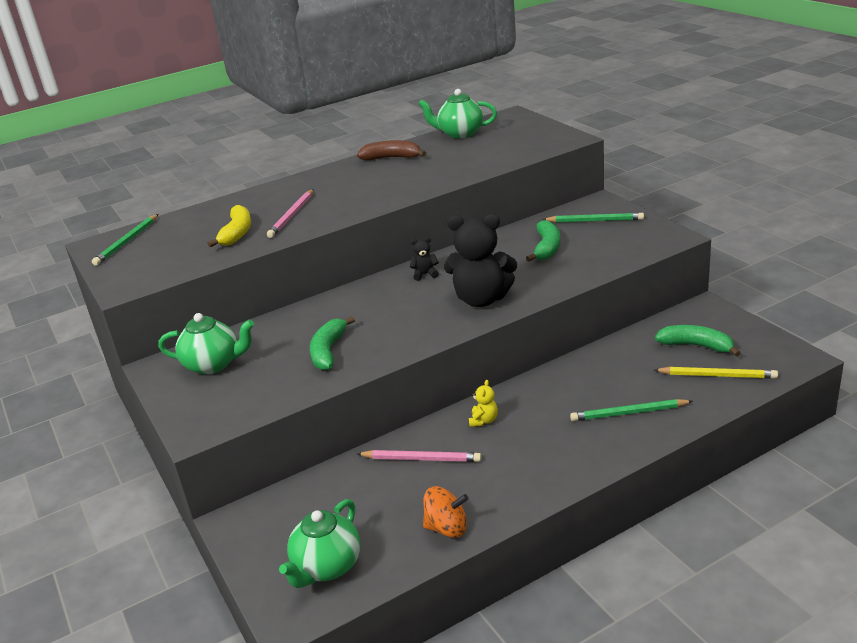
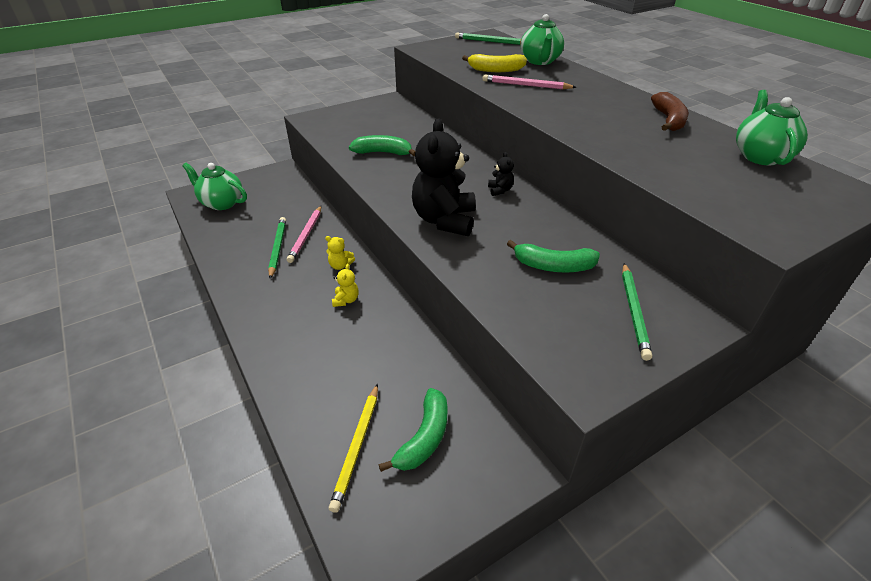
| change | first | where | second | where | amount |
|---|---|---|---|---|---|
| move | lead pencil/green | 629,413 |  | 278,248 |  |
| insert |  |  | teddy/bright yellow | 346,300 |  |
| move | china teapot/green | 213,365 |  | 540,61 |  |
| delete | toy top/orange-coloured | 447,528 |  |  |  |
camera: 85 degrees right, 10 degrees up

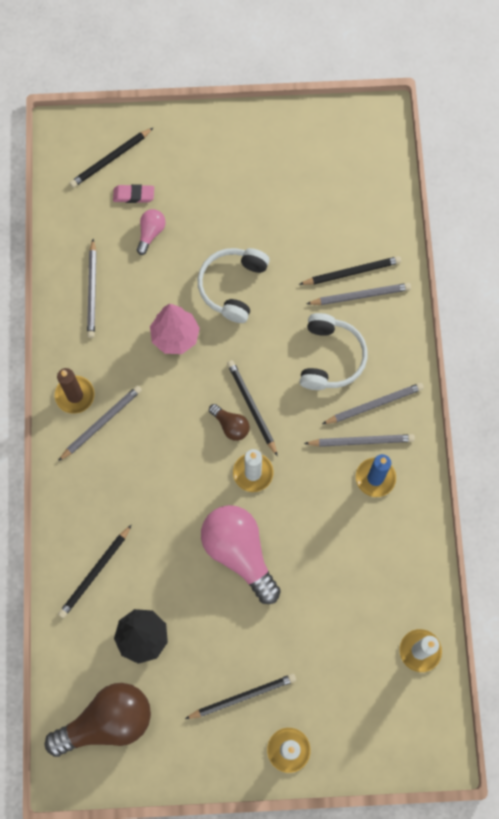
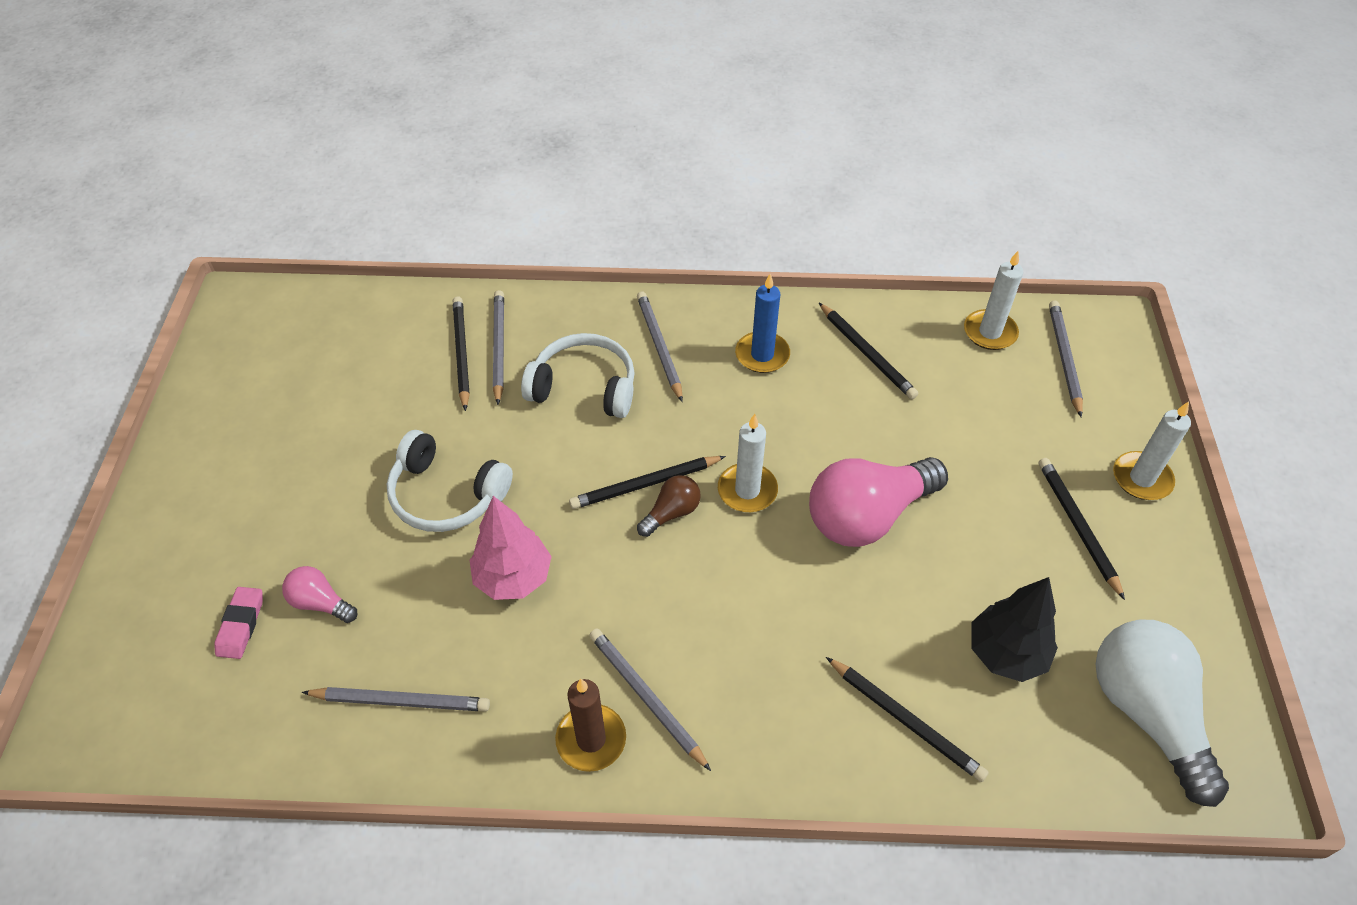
| change | first | where | second | where | amount |
|---|---|---|---|---|---|
| move | lead pencil/black | 111,159 |  | 867,353 |  |
| move | lead pencil/gray | 361,441 |  | 1064,358 |  |
| recolor | bulb/dark brown | 107,721 | bulb/snow-white | 1146,713 |  |
camera: 85 degrees left, 20 degrees down

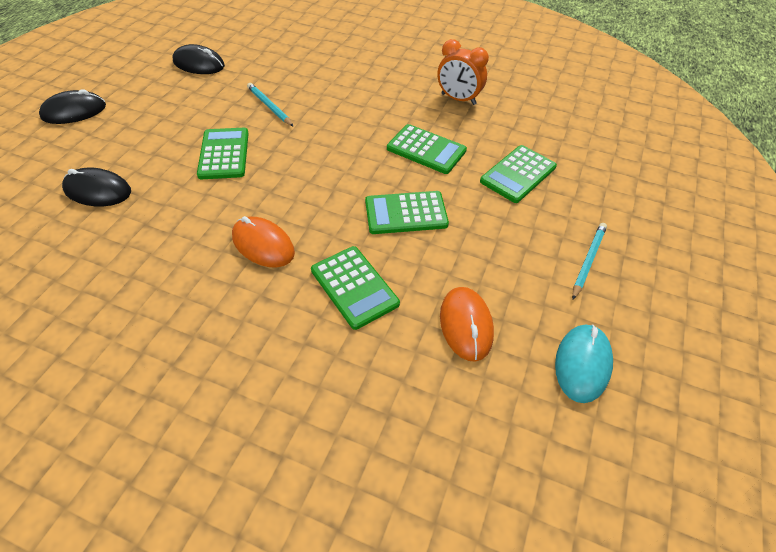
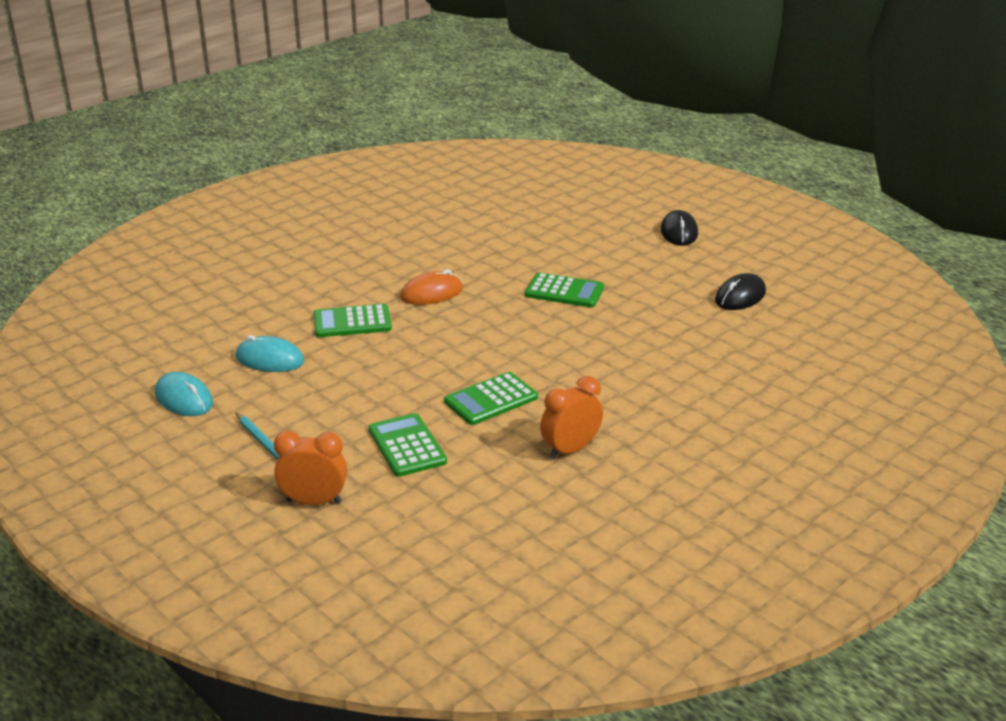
| change | first | where | second | where | amount |
|---|---|---|---|---|---|
| recolor | PC mouse/orange-coloured | 466,325 | PC mouse/aqua | 270,359 |  |
| insert |  |  | bedside clock/orange-coloured | 314,501 |  |
| delete | PC mouse/black | 98,191 |  |  |  |
| delete | lead pencil/aqua | 269,106 |  |  |  |
| delete | adding machine/green | 406,213 |  |  |  |
camera: 115 degrees right, 20 degrees down

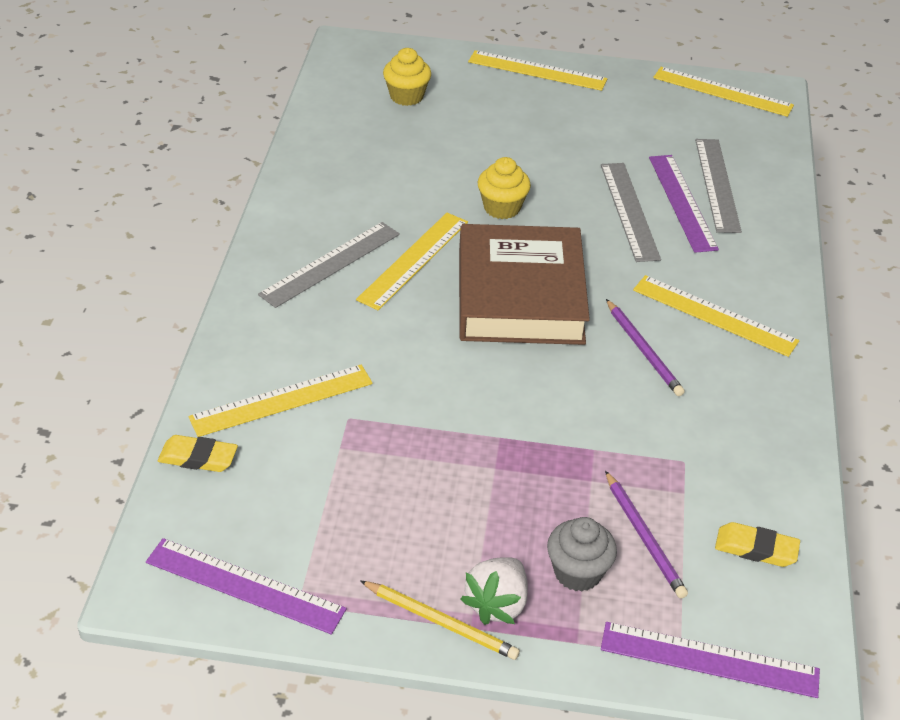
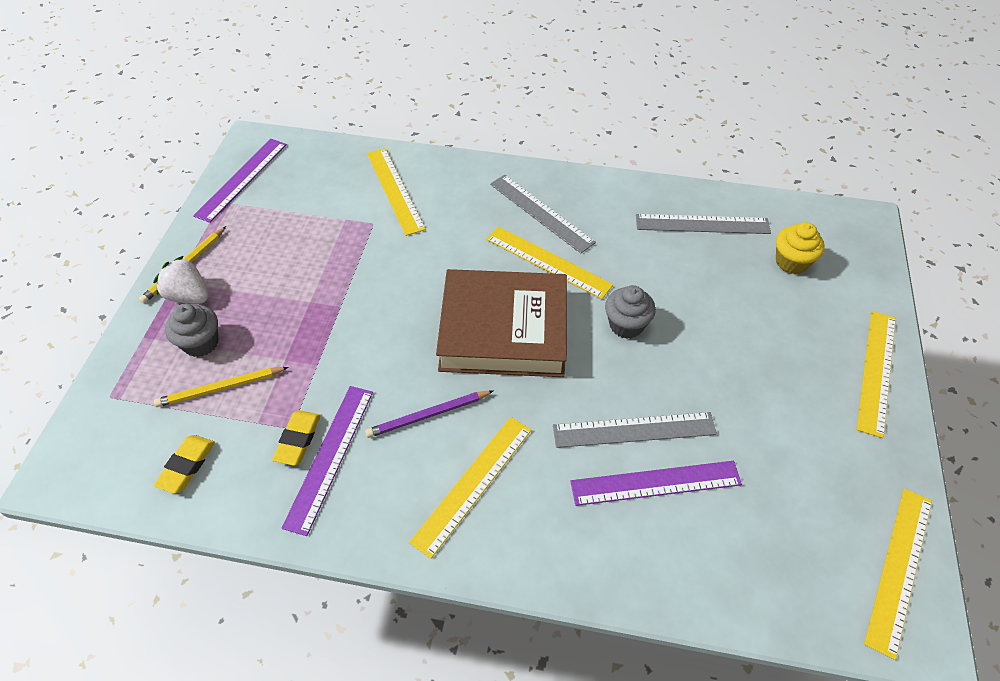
| change | first | where | second | where | amount |
|---|---|---|---|---|---|
| recolor | lead pencil/royal purple | 644,537 | lead pencil/bright yellow | 220,388 |  |
| move | gum eraser/bright yellow | 198,458 |  | 298,440 |  |
| move | straightedge/royal purple | 709,660 |  | 329,456 |  |
| recolor | fairy cake/bright yellow | 502,208 | fairy cake/gray | 626,325 |  |
| move | straightedge/gray | 717,184 |  | 702,224 |  |
camera: 95 degrees right, 10 degrees up

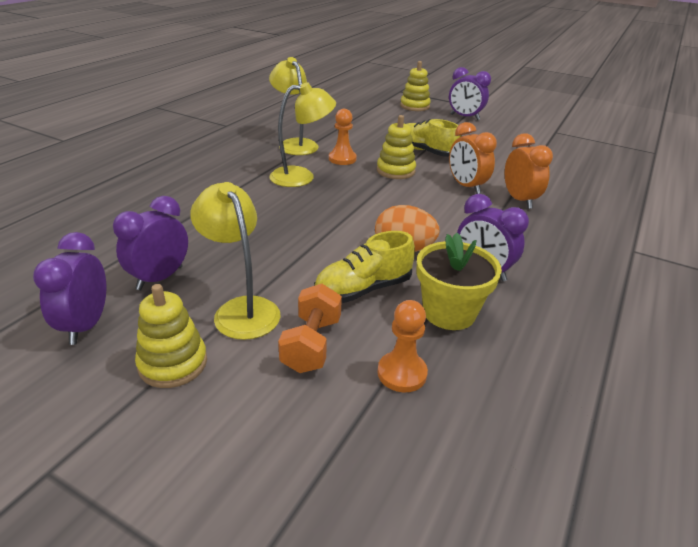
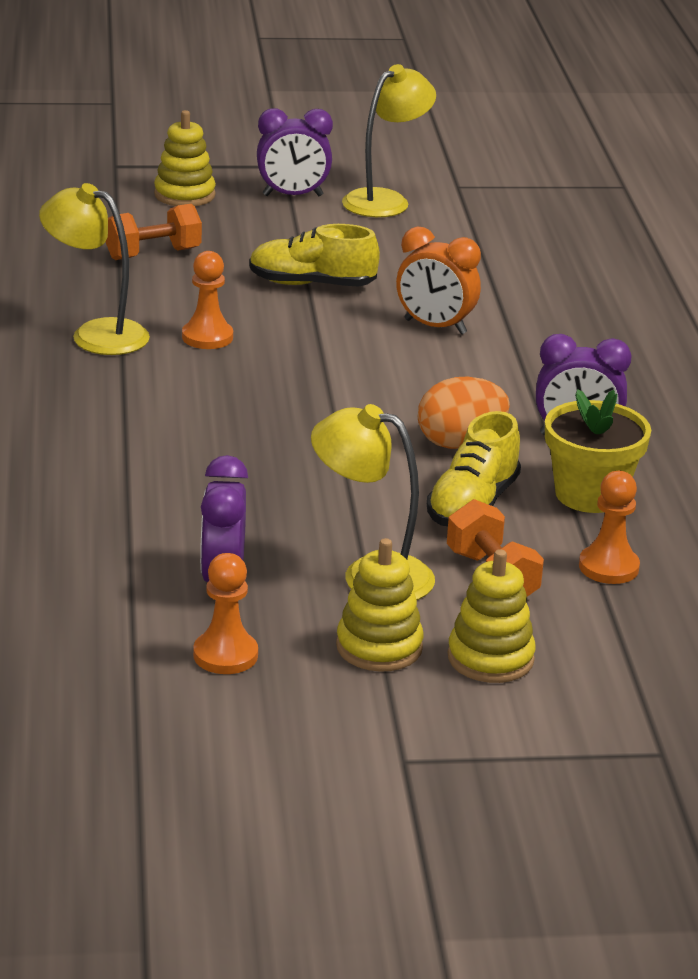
| change | first | where | second | where | amount |
|---|---|---|---|---|---|
| insert |  |  | free weight/orange-coloured | 153,254 |  |
| replace | bedside clock/royal purple | 86,325 | pawn/orange-coloured | 225,655 |  |
| move | lamp/bright yellow | 301,177 |  | 385,200 |  |
| move | ring stacker/bright yellow | 395,171 |  | 490,658 |  |
| delete | bedside clock/orange-coloured | 519,200 |  |  |  |
camera: 35 degrees left, 5 degrees down

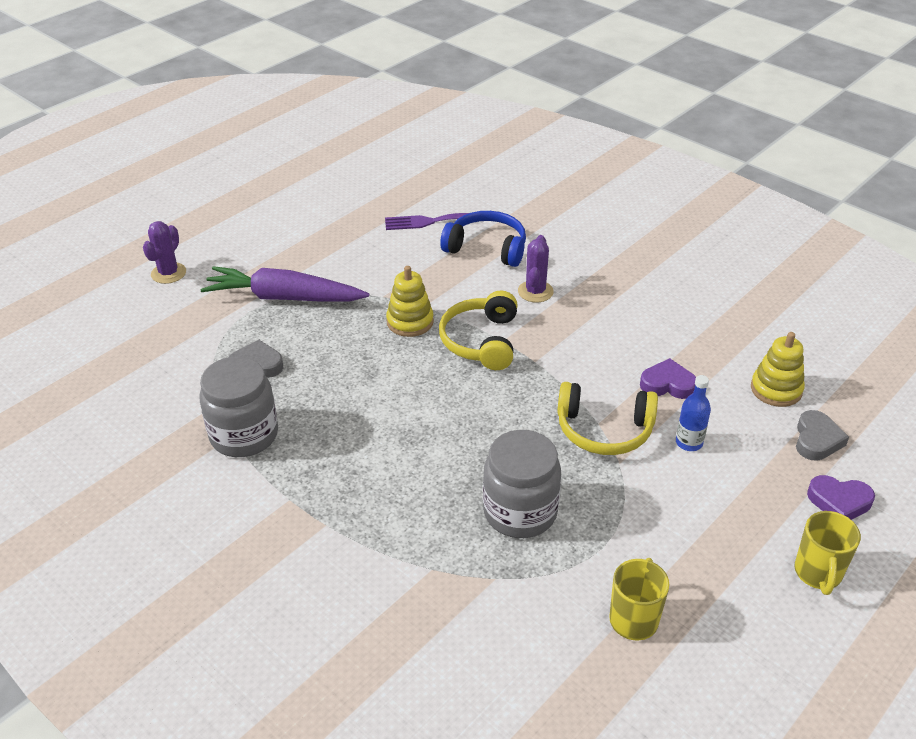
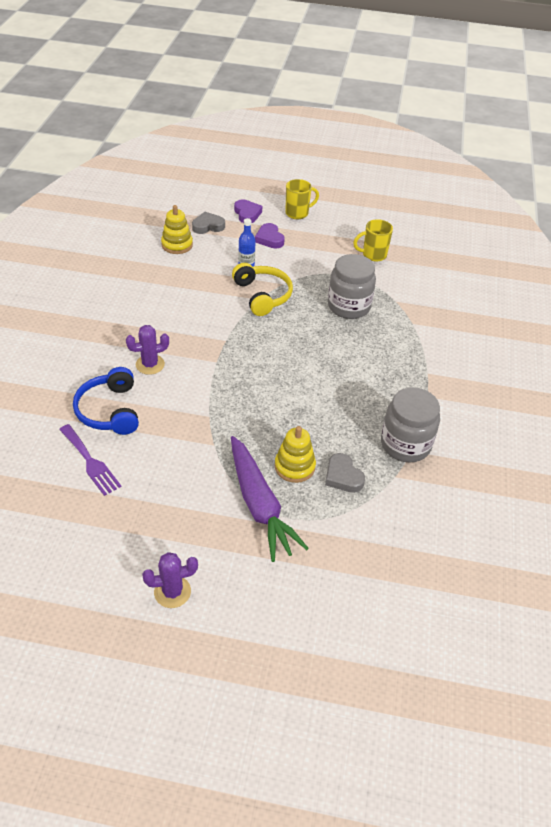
| change | first | where | second | where | amount |
|---|---|---|---|---|---|
| move | prickly plant/royal purple | 168,273 |  | 172,592 |  |
| move | love heart/royal purple | 667,384 |  | 269,239 |  |
| move | ring stacker/bright yellow | 410,322 |  | 294,466 |  |
| delete | headset/bright yellow | 481,341 |  |  |  |
camera: 125 degrees left, 5 degrees up

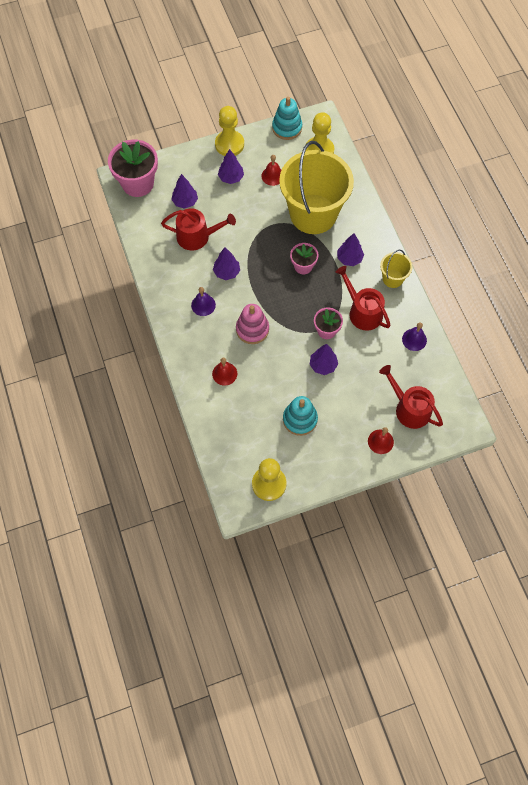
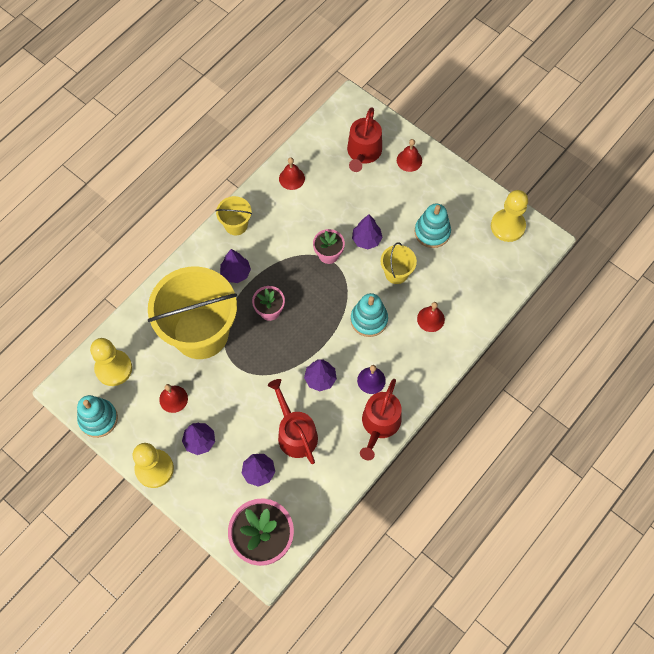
| change | first | where | second | where | amount |
|---|---|---|---|---|---|
| recolor | bell/royal purple | 414,339 | bell/scarlet | 291,178 |  |
| recolor | ring stacker/pink | 252,329 | ring stacker/aqua | 369,320 |  |
| move | watering can/scarlet | 362,311 |  | 379,424 |  |
| insert |  |  | pail/bright yellow | 396,273 |  |
camera: 120 degrees left, 0 degrees up

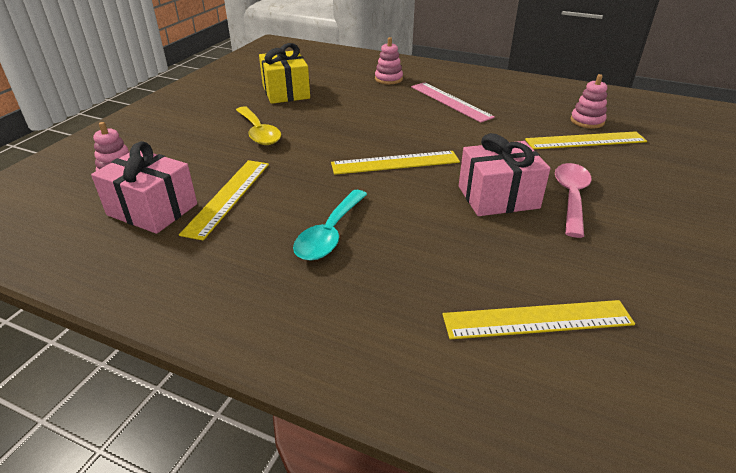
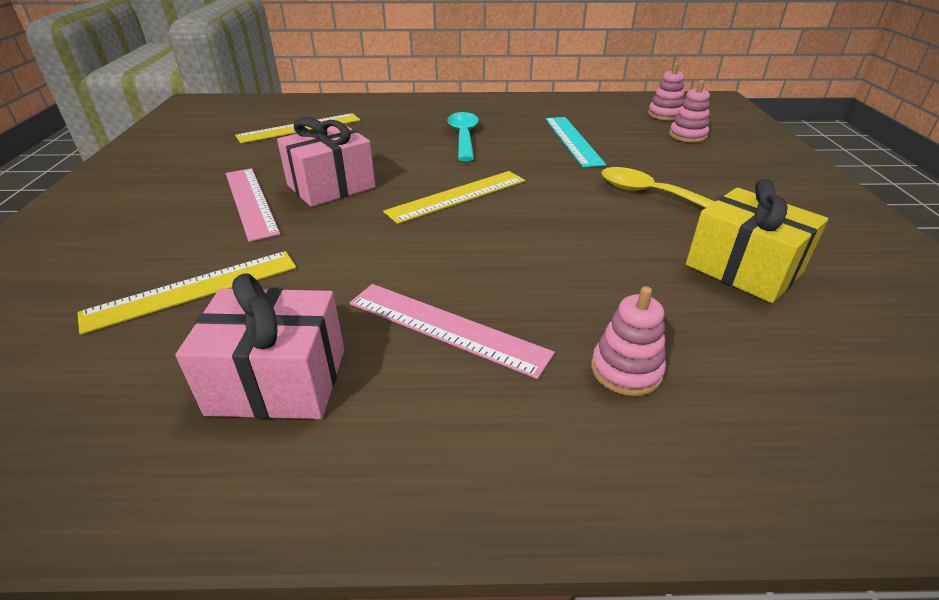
| change | first | where | second | where | amount |
|---|---|---|---|---|---|
| move | gift/pink | 152,209 |  | 278,381 |  |
| replace | tablespoon/pink | 571,197 | straightedge/pink | 250,202 |  |
| recolor | straightedge/bright yellow | 228,197 | straightedge/aqua | 573,140 |  |
| move | ring stacker/pink | 587,121 |  | 665,115 |  |
camera: 155 degrees right, 0 degrees up

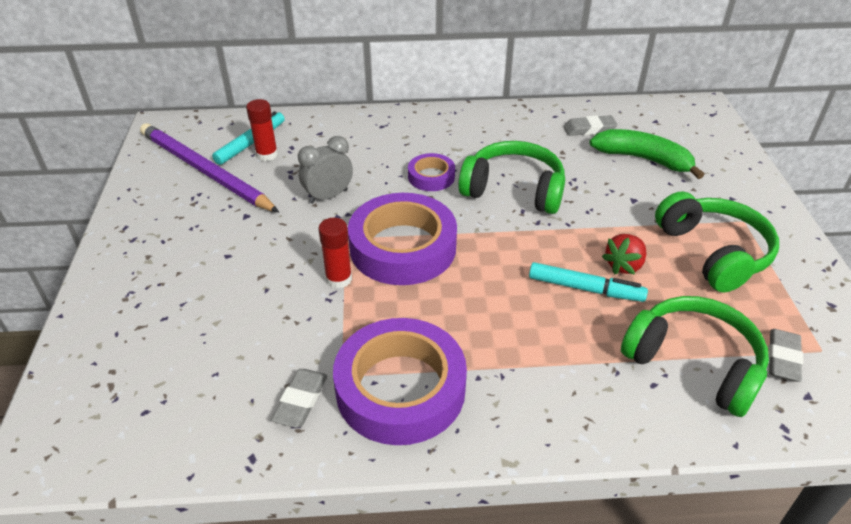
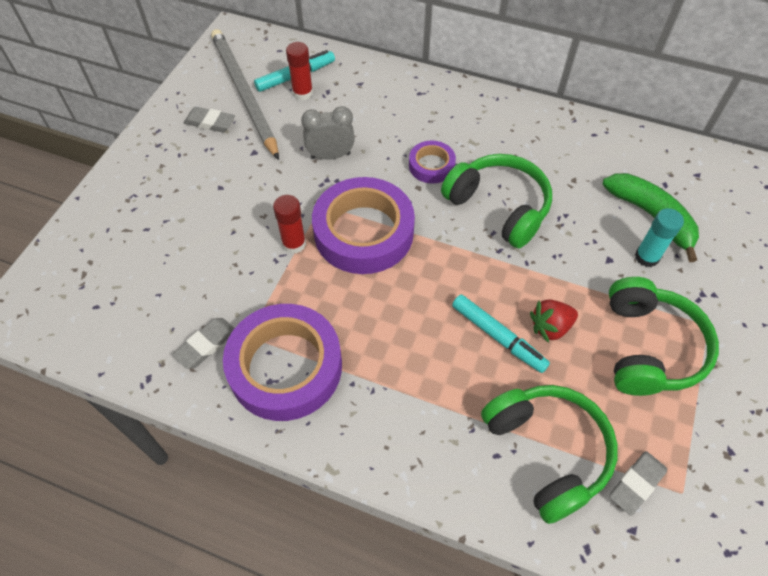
| change | first | where | second | where | amount |
|---|---|---|---|---|---|
| move | gum eraser/gray | 589,129 |  | 210,122 |  |
| recolor | lead pencil/royal purple | 204,170 | lead pencil/gray | 244,93 |  |
| insert |  |  | glue stick/aqua | 646,257 |  |
camera: 25 degrees right, 15 degrees up

